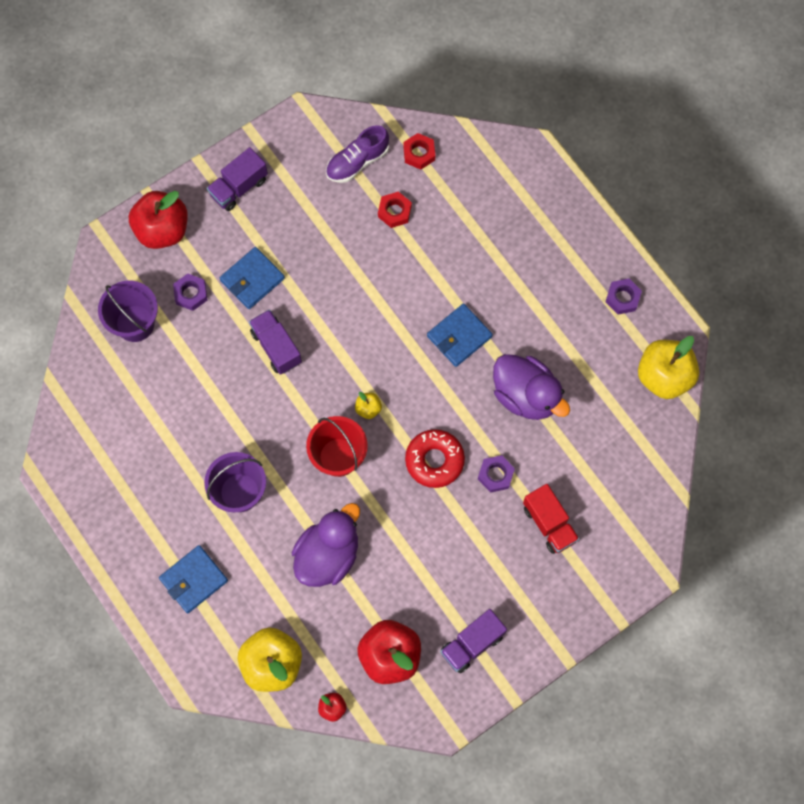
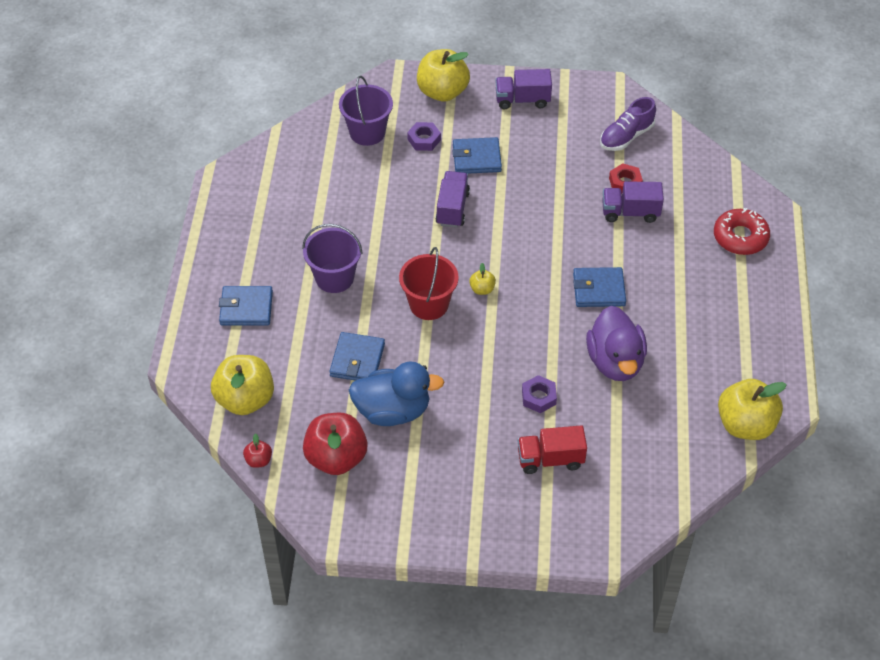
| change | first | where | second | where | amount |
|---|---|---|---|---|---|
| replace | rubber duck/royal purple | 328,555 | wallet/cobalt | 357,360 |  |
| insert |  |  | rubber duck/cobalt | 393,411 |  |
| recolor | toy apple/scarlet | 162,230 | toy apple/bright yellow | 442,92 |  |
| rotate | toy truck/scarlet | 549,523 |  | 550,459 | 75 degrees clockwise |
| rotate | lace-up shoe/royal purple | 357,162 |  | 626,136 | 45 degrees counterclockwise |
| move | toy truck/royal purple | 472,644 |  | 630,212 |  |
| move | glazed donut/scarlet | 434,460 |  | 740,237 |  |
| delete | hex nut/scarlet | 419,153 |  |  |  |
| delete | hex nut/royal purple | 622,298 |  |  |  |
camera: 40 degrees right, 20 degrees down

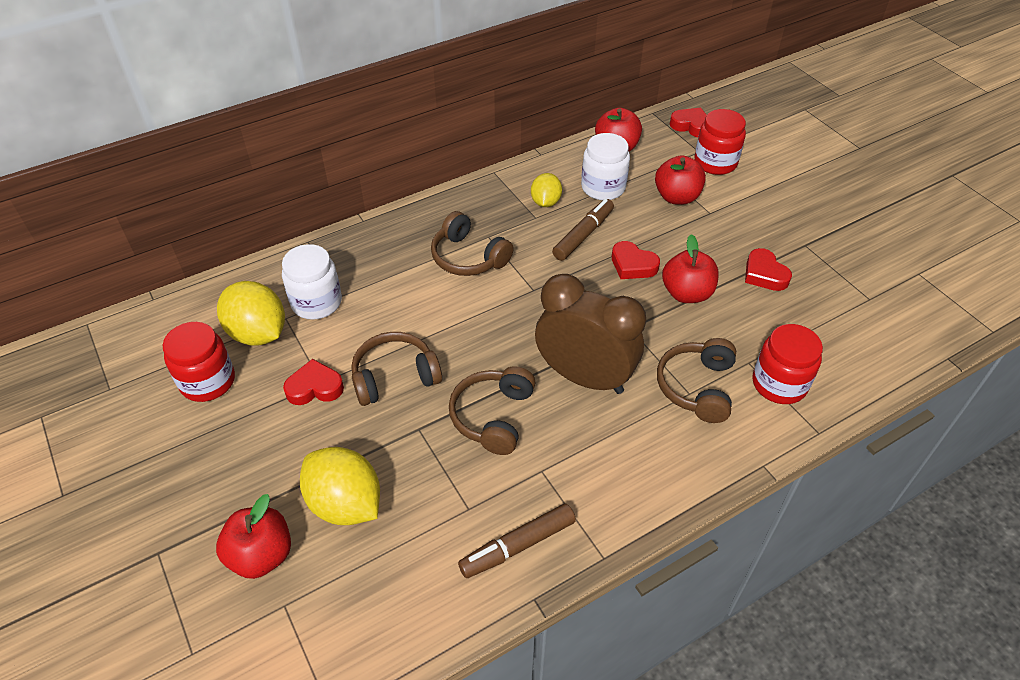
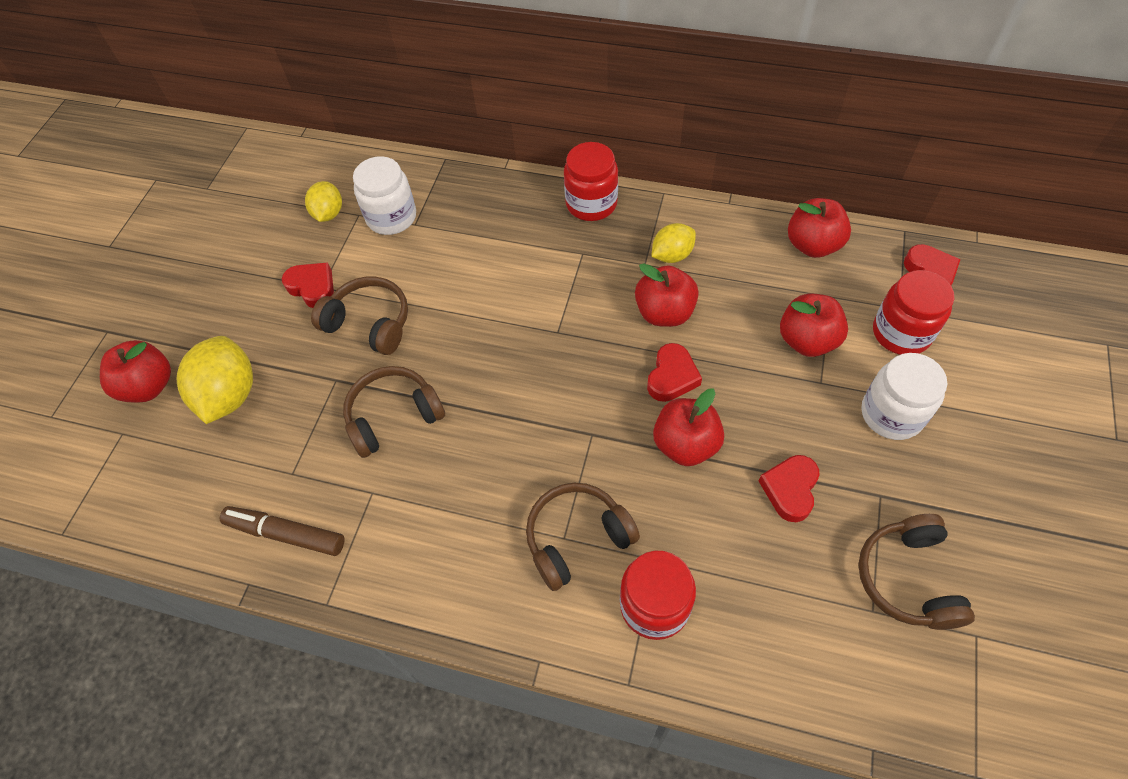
| change | first | where | second | where | amount |
|---|---|---|---|---|---|
| resize | toy lemon/bright yellow | 258,333 |  | 329,213 | x0.60 |
| move | jar/scarlet | 208,381 |  | 591,204 |  |
| replace | marker/dark brown | 583,235 | toy apple/scarlet | 664,313 |  |
| rotate | love heart/scarlet | 632,265 |  | 672,377 | 150 degrees counterclockwise |
| move | headset/dark brown | 468,257 |  | 907,578 |  |
| move | jar/snow-white | 603,187 |  | 891,414 |  |
| delete | bedside clock/dark brown | 584,377 |  |  |  |
camera: 50 degrees right, 10 degrees up

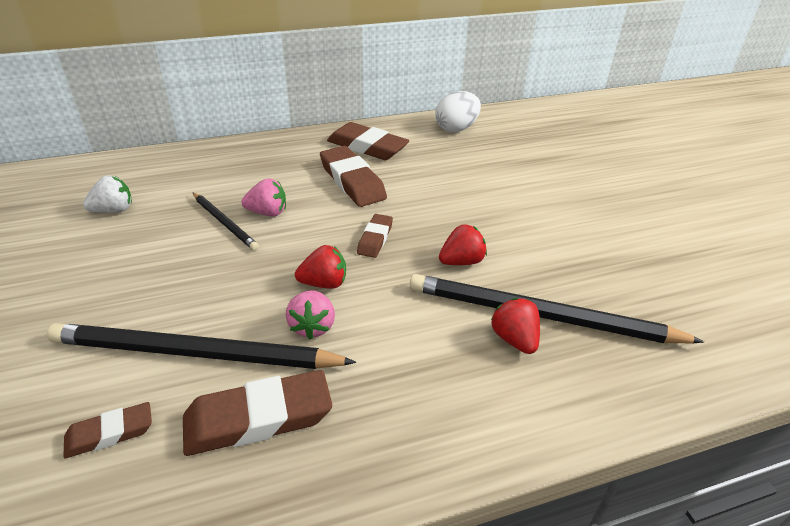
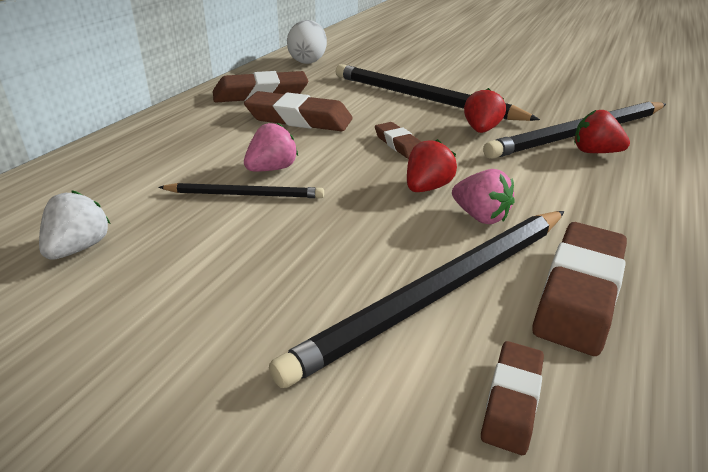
| change | first | where | second | where | amount |
|---|---|---|---|---|---|
| insert |  |  | lead pencil/black | 423,98 |  |
camera: 45 degrees left, 5 degrees down

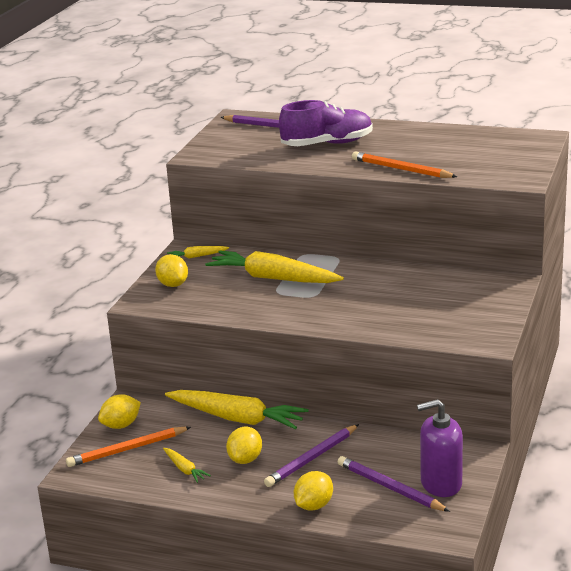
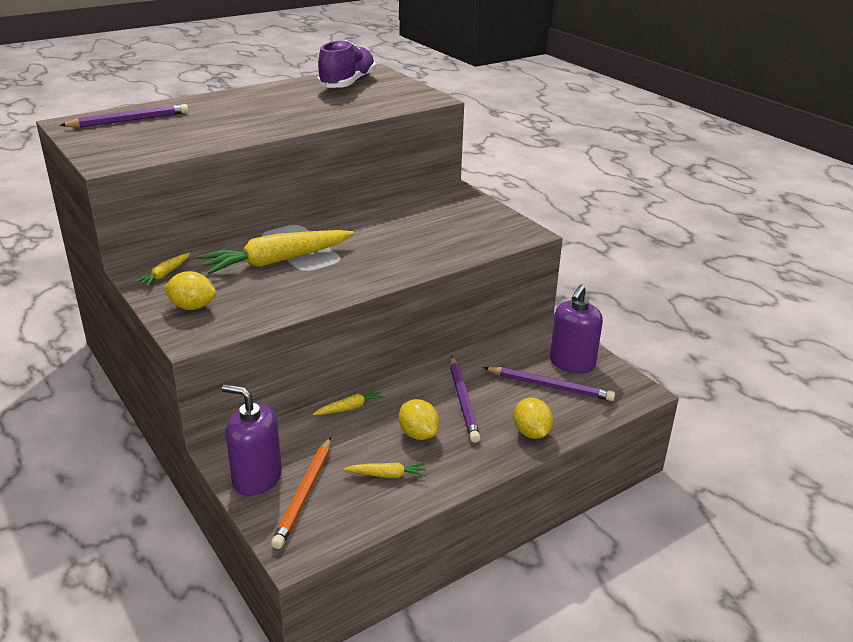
| change | first | where | second | where | amount |
|---|---|---|---|---|---|
| replace | toy lemon/bright yellow | 121,425 | pump bottle/royal purple | 257,478 |  |
| resize | carrot/bright yellow | 237,418 |  | 349,408 | x0.45 |
| move | lace-up shoe/royal purple | 327,144 |  | 347,84 |  |
| rotate | lead pencil/royal purple | 390,487 |  | 550,386 | 150 degrees counterclockwise |
| delete | lead pencil/orange-coloured | 401,169 |  |  |  |
camera: 55 degrees left, 5 degrees up

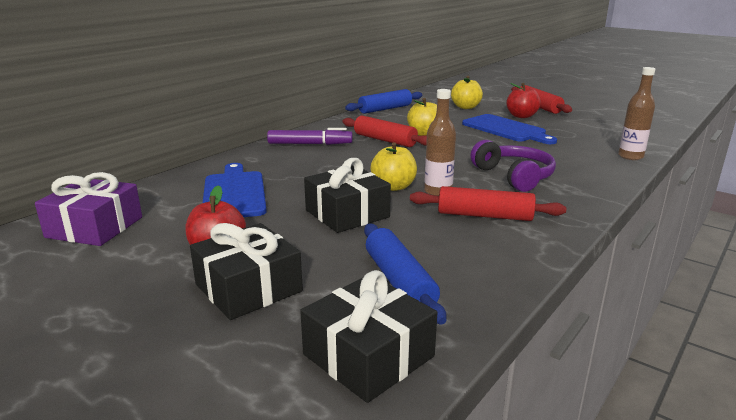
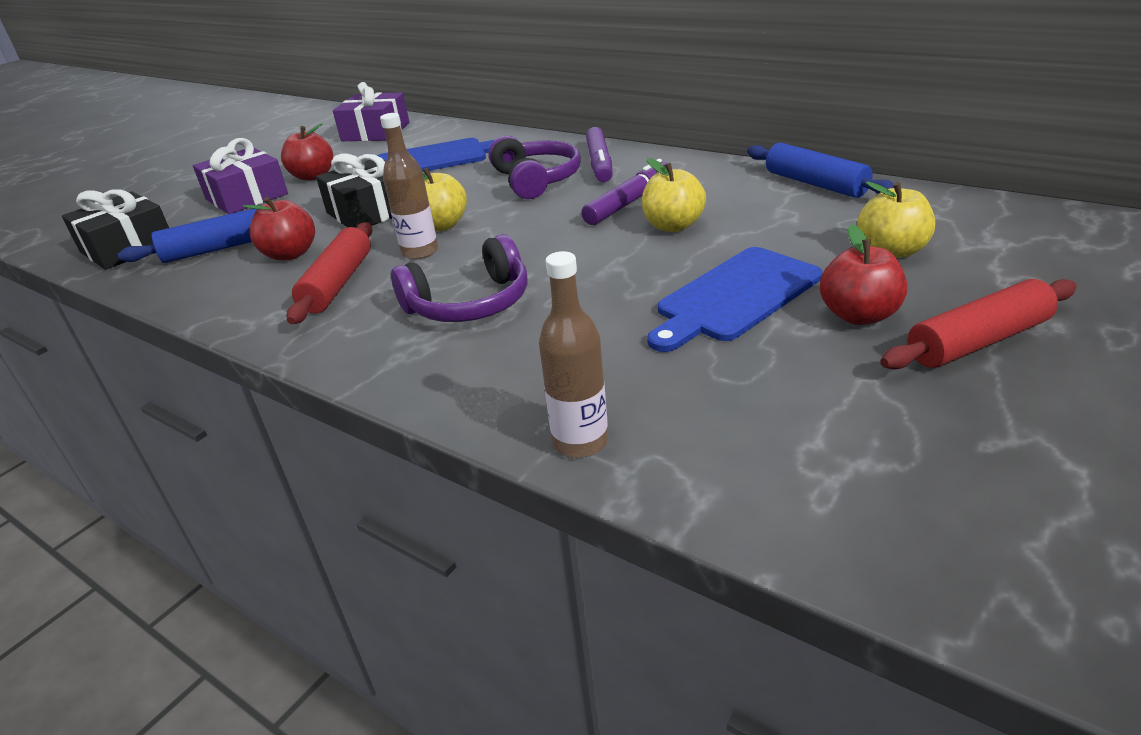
| change | first | where | second | where | amount |
|---|---|---|---|---|---|
| recolor | gift/black | 248,288 | gift/royal purple | 246,197 |  |
| insert |  |  | toy apple/scarlet | 290,254 |  |
| insert |  |  | headset/royal purple | 536,180 |  |
| replace | rolling pin/scarlet | 385,140 | marker/royal purple | 629,202 |  |
camera: 90 degrees right, 10 degrees up

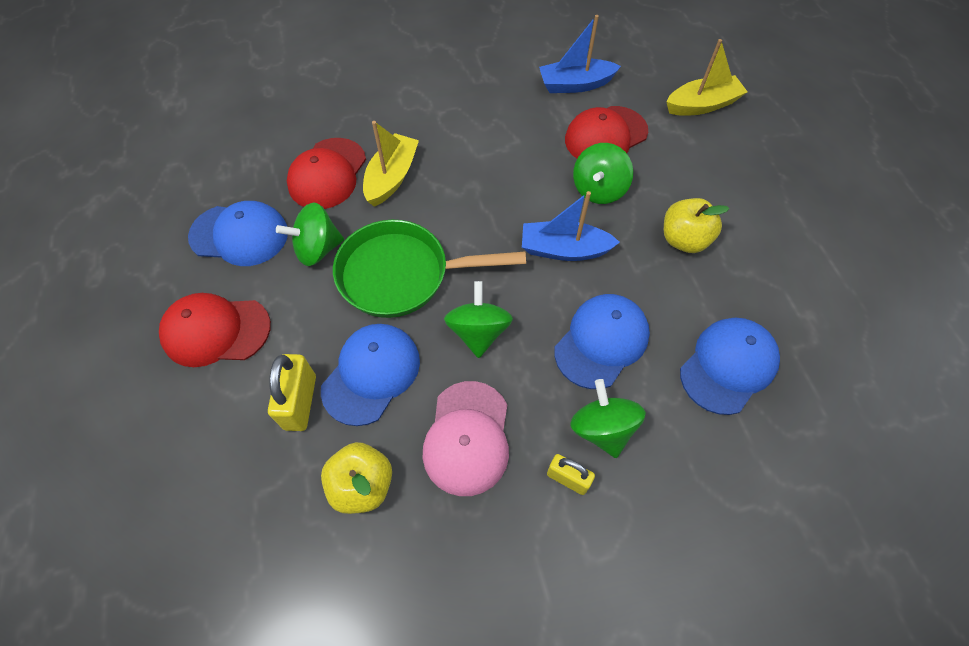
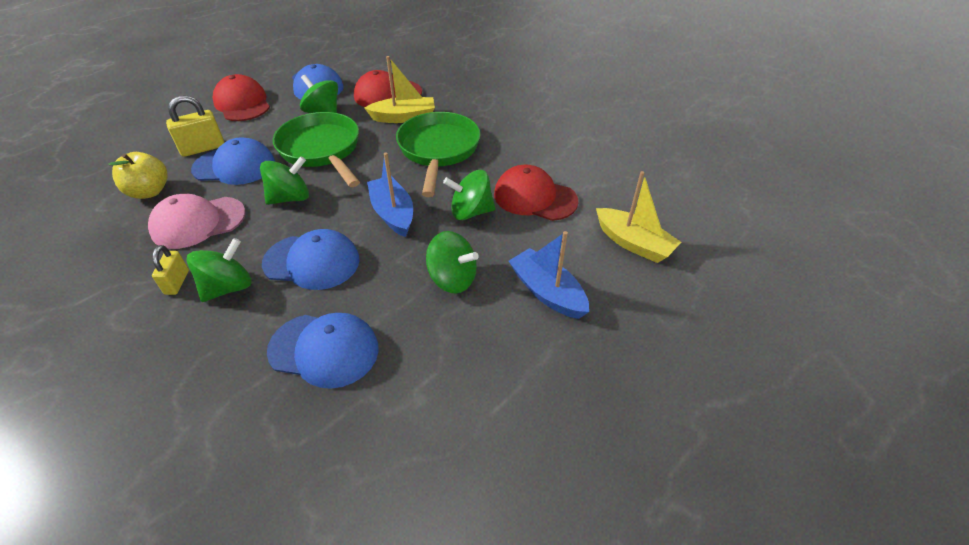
| change | first | where | second | where | amount |
|---|---|---|---|---|---|
| insert |  |  | skillet/green | 438,150 |  |
| replace | toy apple/bright yellow | 684,240 | toy top/green | 452,279 |  |
| move | boat/cobalt | 575,84 |  | 547,292 |  |
camera: 60 degrees right, 15 degrees down

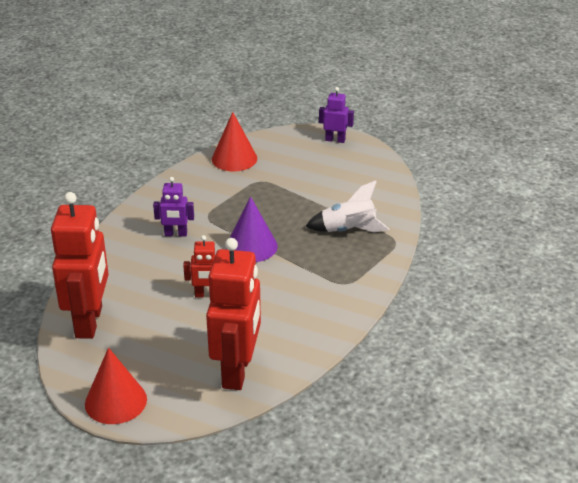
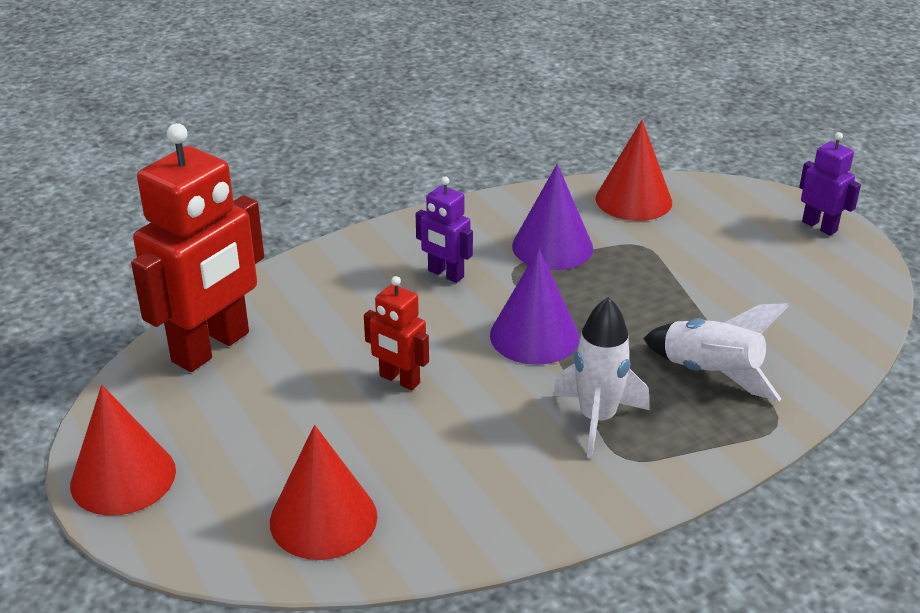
| change | first | where | second | where | amount |
|---|---|---|---|---|---|
| replace | robot/scarlet | 237,371 | cone/scarlet | 323,518 |  |
| insert |  |  | cone/royal purple | 552,247 |  |
| insert |  |  | rocket/snow-white | 597,419 |  |
camera: 35 degrees right, 0 degrees up

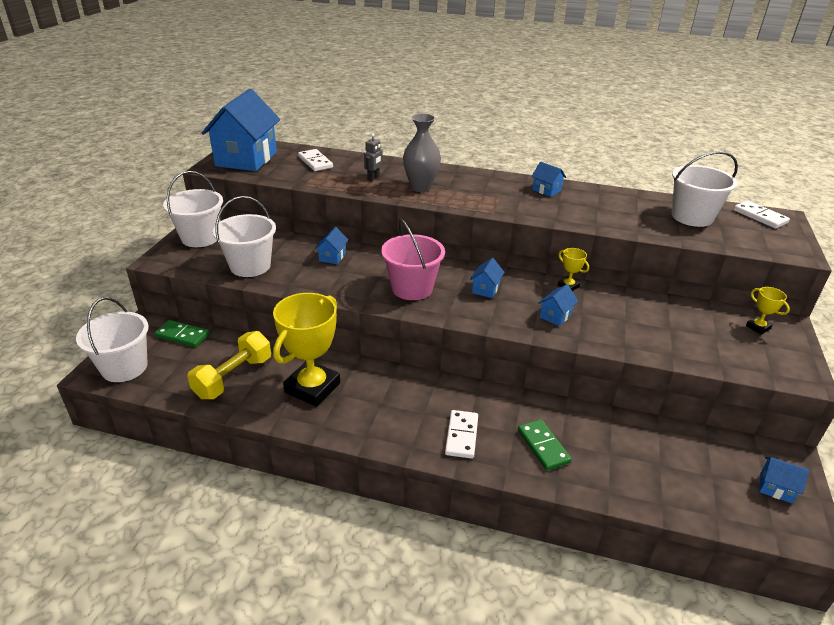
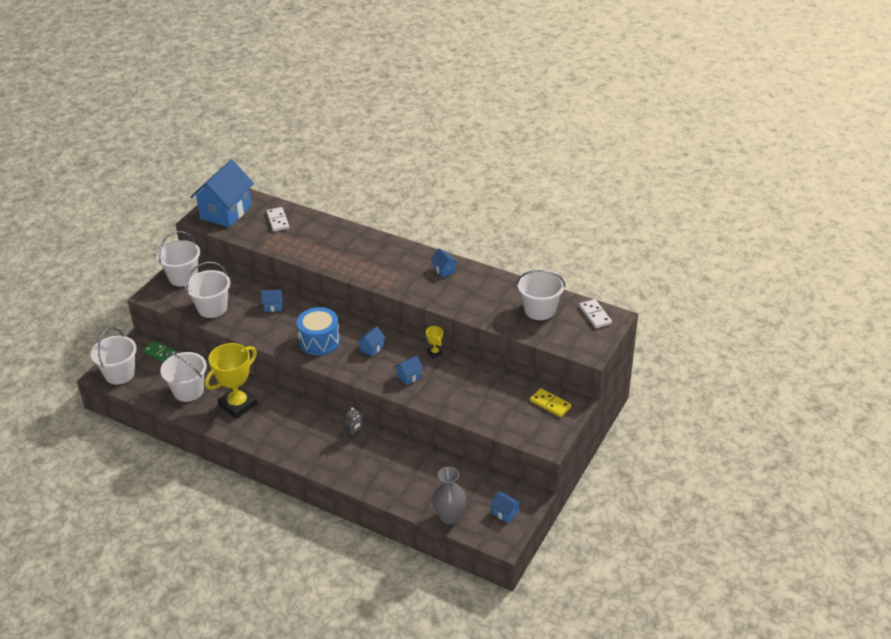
| change | first | where | second | where | amount |
|---|---|---|---|---|---|
| replace | free weight/bright yellow | 233,377 | pail/snow-white | 188,391 |  |
| rotate | toy house/cobalt | 332,257 |  | 273,306 | 60 degrees clockwise |
| replace | pail/pink | 412,288 | toy drum/cobalt | 319,341 |  |
| move | robot/gray | 373,178 |  | 355,435 |  |
| move | vase/gray | 421,187 |  | 449,517 |  |
| replace | award cup/bright yellow | 758,327 | domino piece/bright yellow | 550,404 |  |
| delete | domino piece/snow-white | 462,436 |  |  |  |
| delete | domino piece/green | 543,446 |  |  |  |
camera: 15 degrees right, 5 degrees up

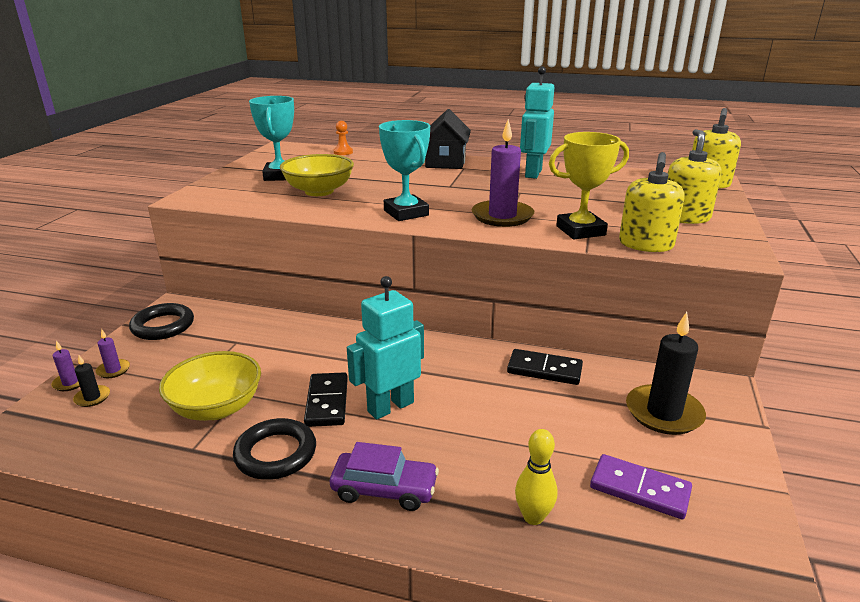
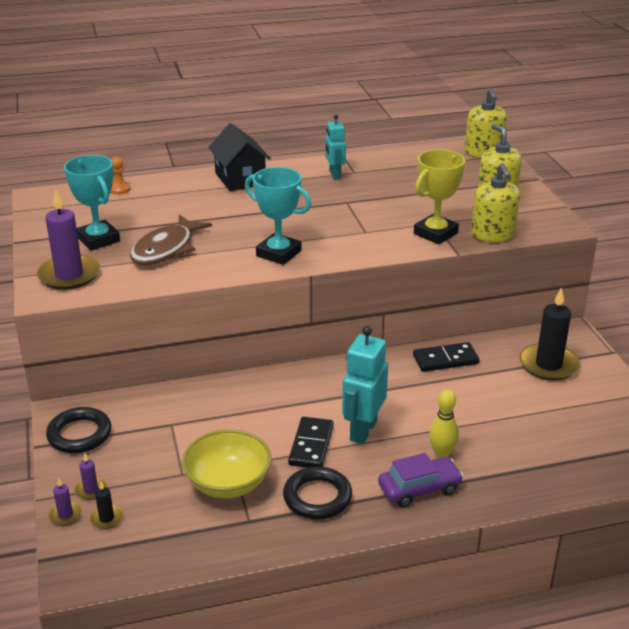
| change | first | where | second | where | amount |
|---|---|---|---|---|---|
| move | candle/royal purple | 502,216 |  | 69,275 |  |
| replace | bowl/bright yellow | 319,191 | fish figure/dark brown | 166,249 |  |
| rotate | domino piece/black | 327,402 |  | 311,445 | 45 degrees clockwise |
| resize | robot/aqua | 533,173 |  | 334,175 | x0.63 |
| move | tenpin/bright yellow | 533,517 |  | 442,453 |  |
| delete | domino piece/royal purple | 639,489 |  |  |  |
camera: 30 degrees left, 5 degrees up

